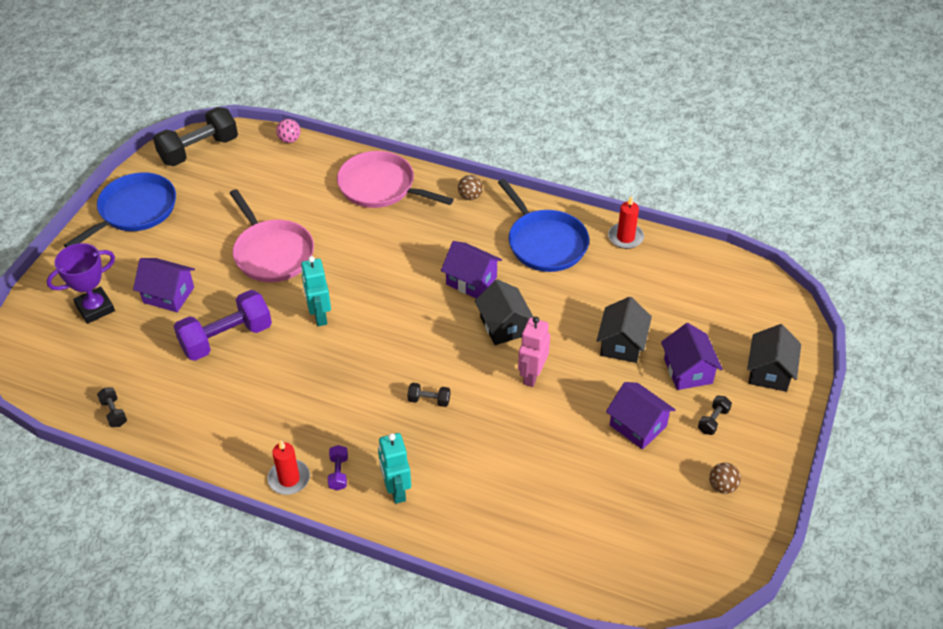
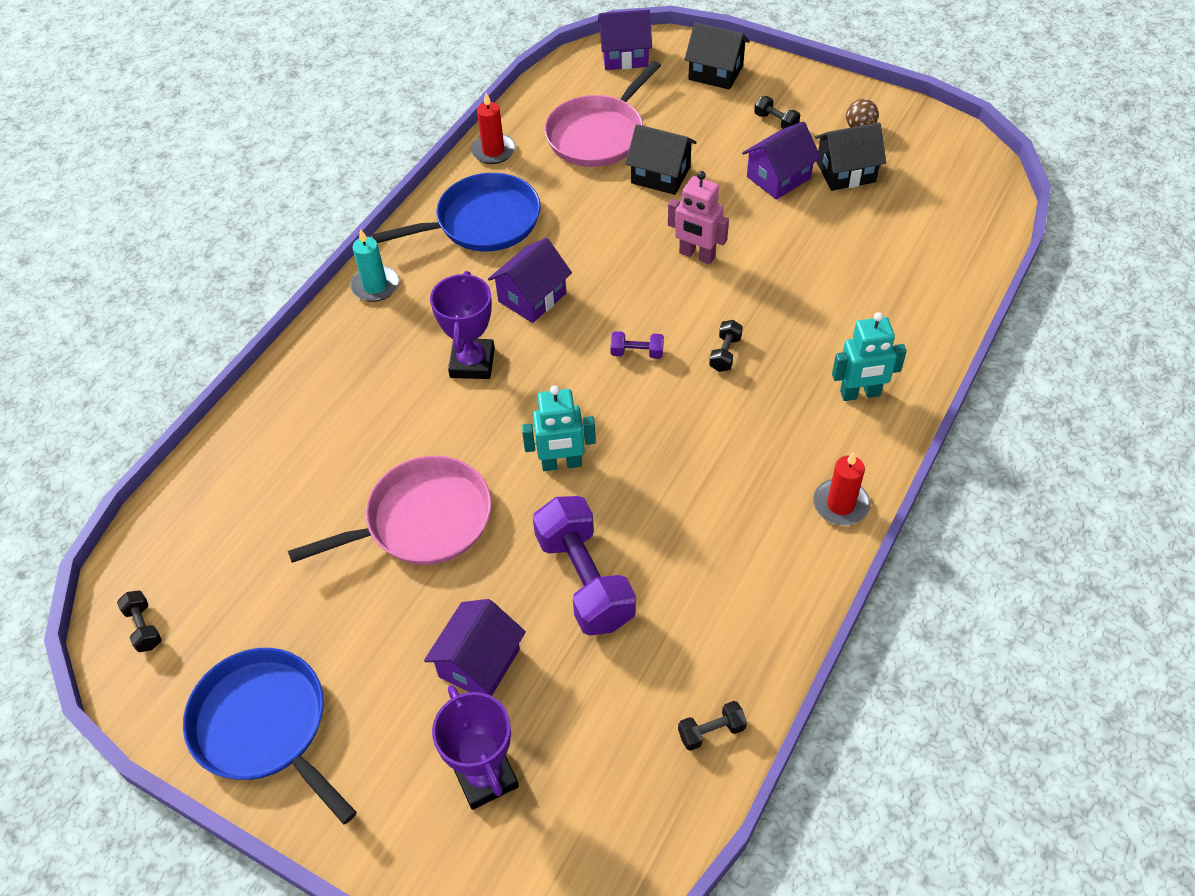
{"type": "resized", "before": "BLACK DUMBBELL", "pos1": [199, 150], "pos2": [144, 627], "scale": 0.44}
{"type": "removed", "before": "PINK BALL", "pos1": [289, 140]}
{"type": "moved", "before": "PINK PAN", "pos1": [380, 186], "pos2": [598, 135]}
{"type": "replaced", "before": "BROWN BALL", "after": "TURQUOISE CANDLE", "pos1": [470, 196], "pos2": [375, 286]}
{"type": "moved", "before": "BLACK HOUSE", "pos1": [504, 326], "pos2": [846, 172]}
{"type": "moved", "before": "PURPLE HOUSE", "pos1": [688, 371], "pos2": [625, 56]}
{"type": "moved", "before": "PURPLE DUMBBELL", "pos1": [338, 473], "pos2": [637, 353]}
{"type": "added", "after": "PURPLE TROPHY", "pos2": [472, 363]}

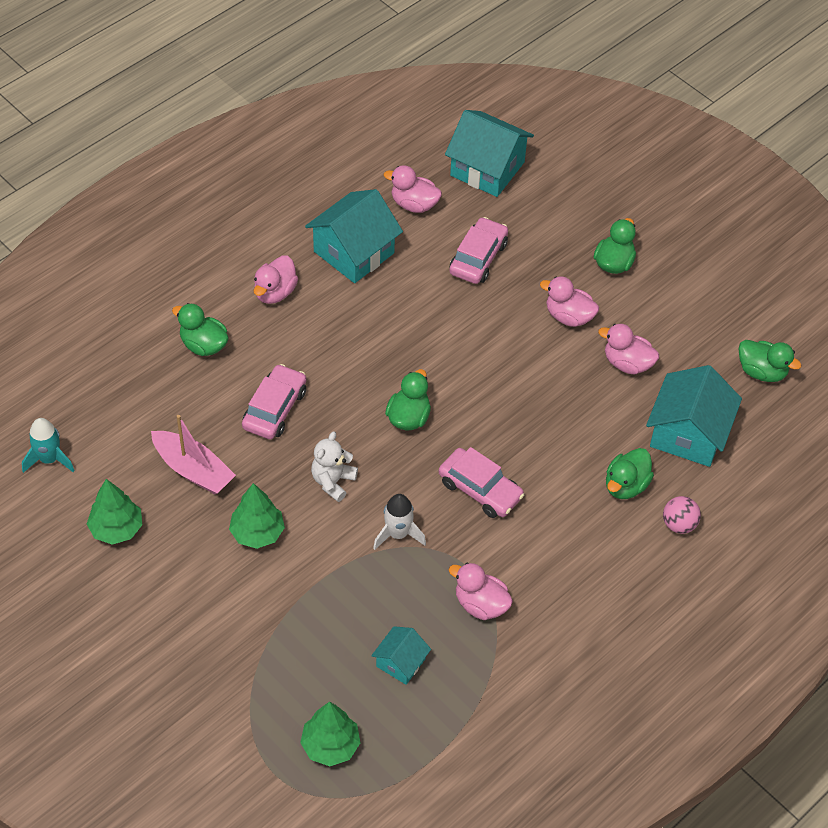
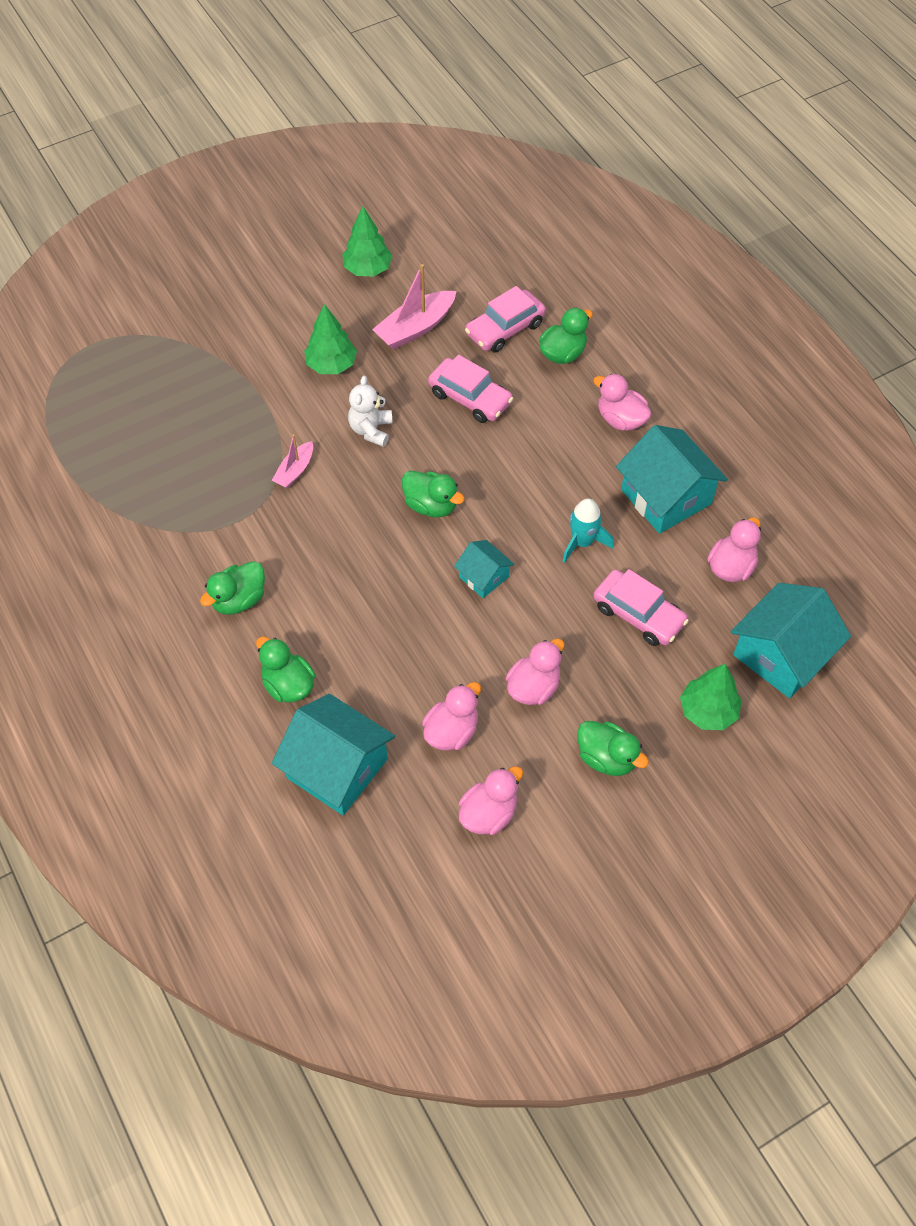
{"type": "moved", "before": "GREEN DUCK", "pos1": [761, 372], "pos2": [239, 600]}
{"type": "moved", "before": "TURQUOISE ROCKET", "pos1": [49, 459], "pos2": [582, 542]}
{"type": "turned", "before": "WHITE TEDDY BEAR", "pos1": [333, 481], "pos2": [371, 430], "turn": -120}
{"type": "moved", "before": "PINK CAR", "pos1": [480, 489], "pos2": [505, 329]}
{"type": "replaced", "before": "WHITE ROCKET", "after": "PINK BOAT", "pos1": [398, 534], "pos2": [295, 471]}
{"type": "removed", "before": "PINK BALL", "pos1": [679, 524]}
{"type": "moved", "before": "PINK DUCK", "pos1": [480, 604], "pos2": [488, 813]}
{"type": "moved", "before": "TURQUOISE HOUSE", "pos1": [400, 662], "pos2": [483, 577]}
{"type": "moved", "before": "GREEN TREE", "pos1": [330, 745], "pos2": [707, 711]}

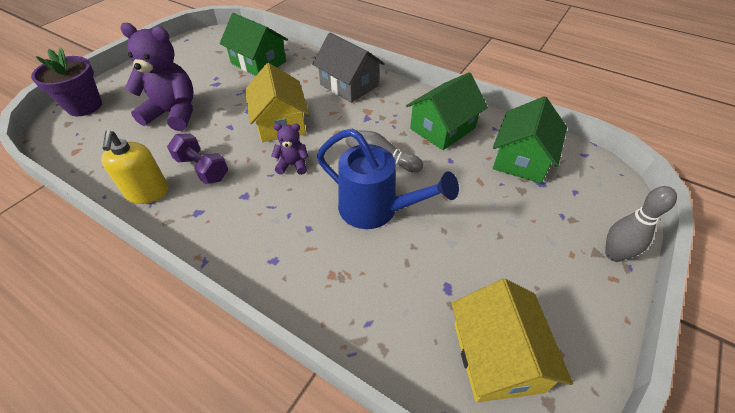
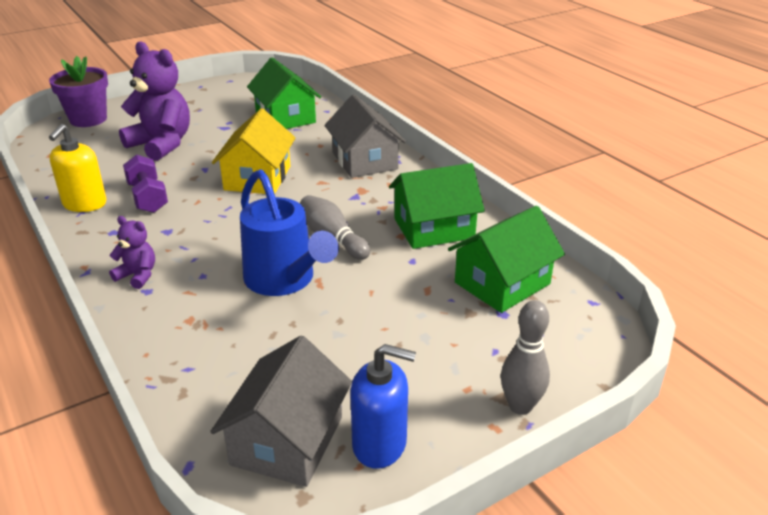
{"type": "moved", "before": "PURPLE TEDDY BEAR", "pos1": [293, 165], "pos2": [137, 275]}
{"type": "recoloured", "before": "YELLOW HOUSE", "after": "GREY HOUSE", "pos1": [497, 356], "pos2": [287, 440]}
{"type": "added", "after": "BLUE SOAP DISPENSER", "pos2": [380, 444]}

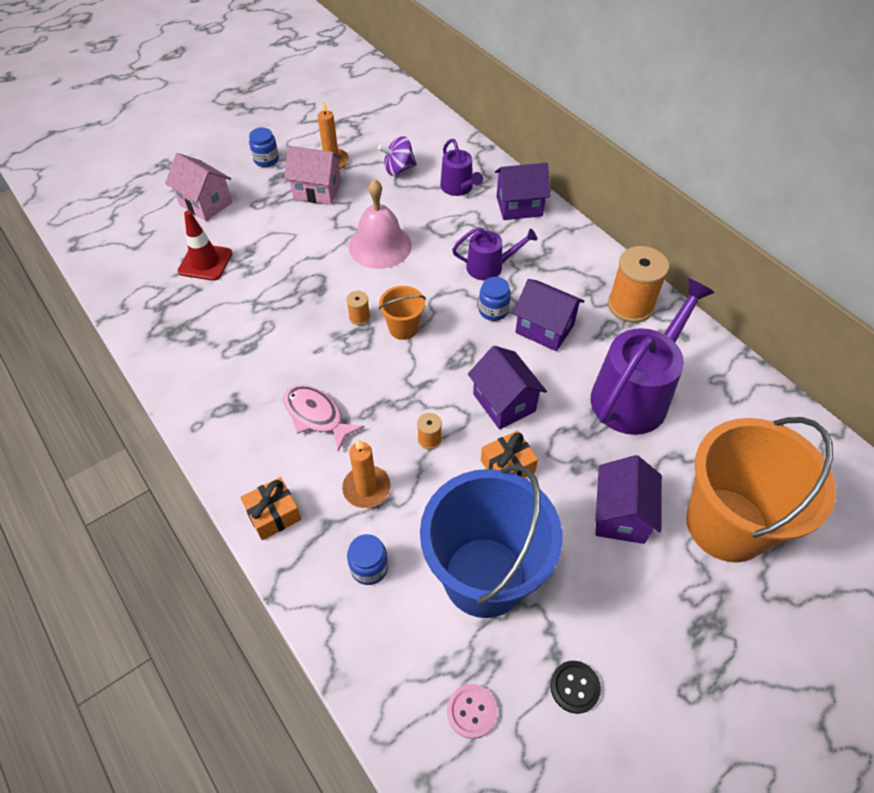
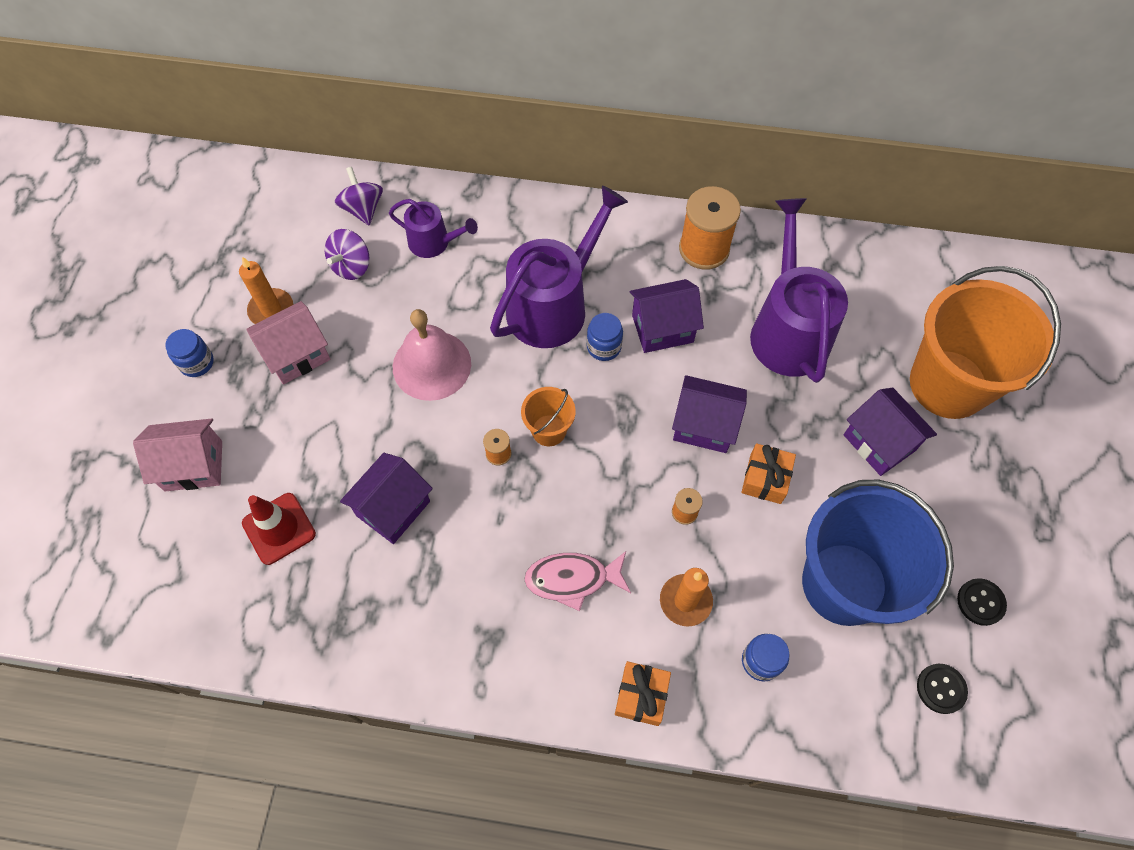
{"type": "moved", "before": "PURPLE HOUSE", "pos1": [519, 206], "pos2": [393, 508]}
{"type": "resized", "before": "PURPLE WATERING CAN", "pos1": [489, 267], "pos2": [553, 305], "scale": 1.87}
{"type": "recoloured", "before": "PINK BUTTON", "after": "BLACK BUTTON", "pos1": [472, 711], "pos2": [941, 689]}
{"type": "added", "after": "PURPLE SPINNING TOP", "pos2": [363, 209]}

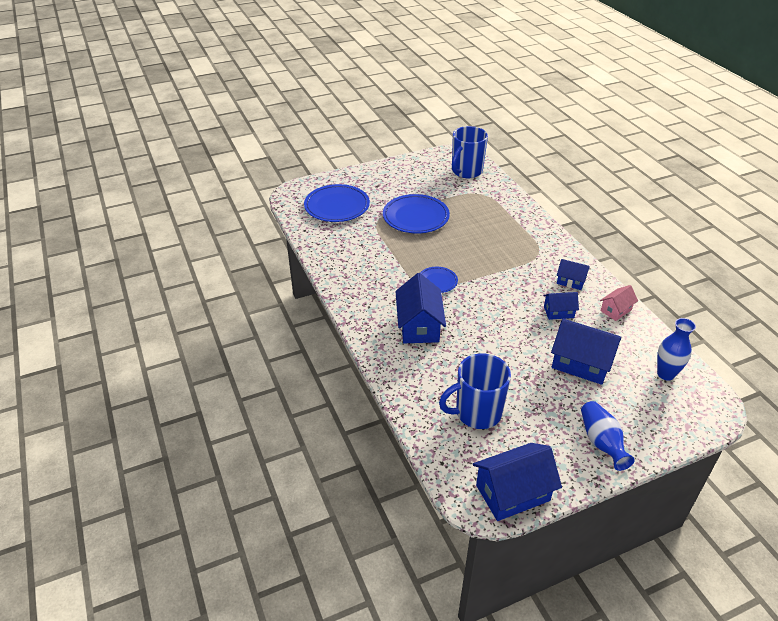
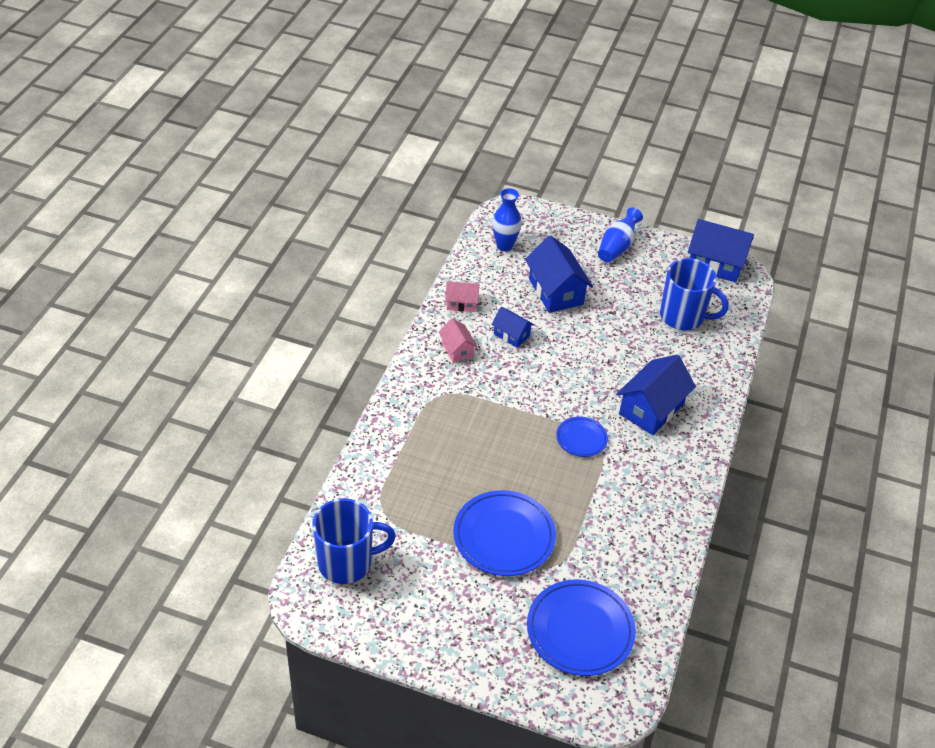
{"type": "recoloured", "before": "BLUE HOUSE", "after": "PINK HOUSE", "pos1": [570, 281], "pos2": [457, 350]}

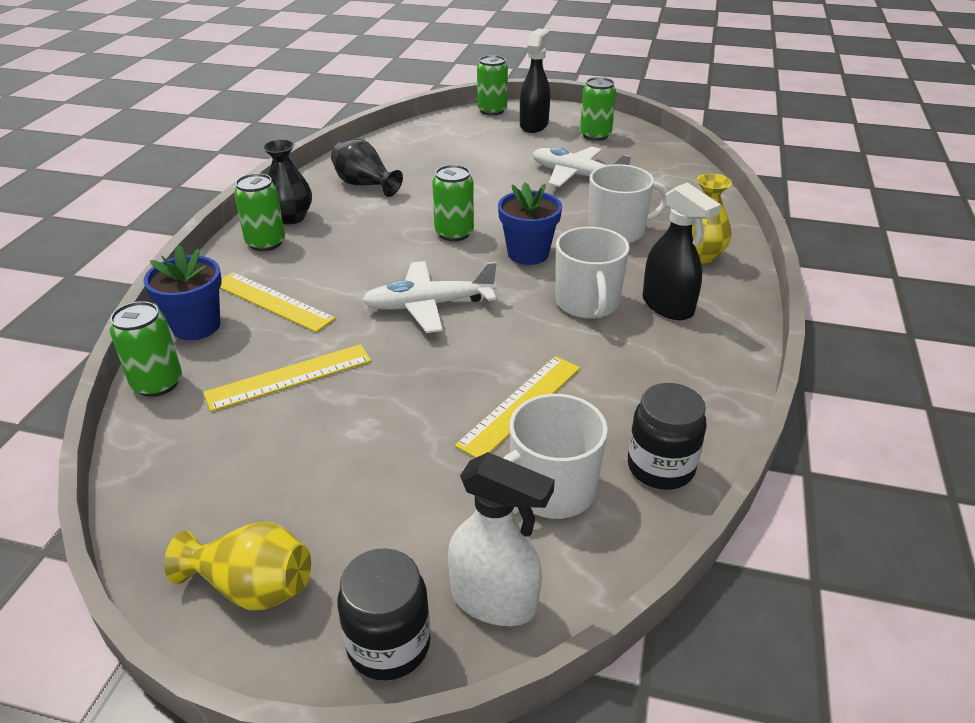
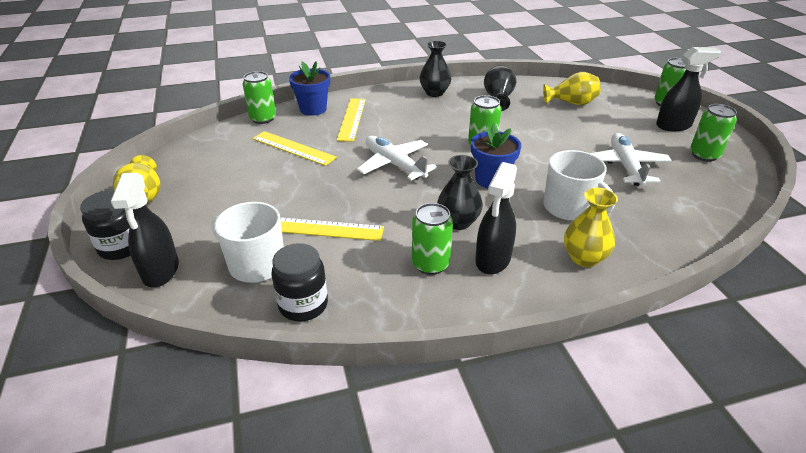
{"type": "moved", "before": "GREEN CAN", "pos1": [265, 243], "pos2": [430, 264]}
{"type": "replaced", "before": "WHITE MUG", "after": "BLACK VASE", "pos1": [587, 303], "pos2": [458, 222]}
{"type": "recoloured", "before": "WHITE SPRAY BOTTLE", "after": "BLACK SPRAY BOTTLE", "pos1": [494, 600], "pos2": [161, 271]}
{"type": "added", "after": "YELLOW VASE", "pos2": [571, 103]}

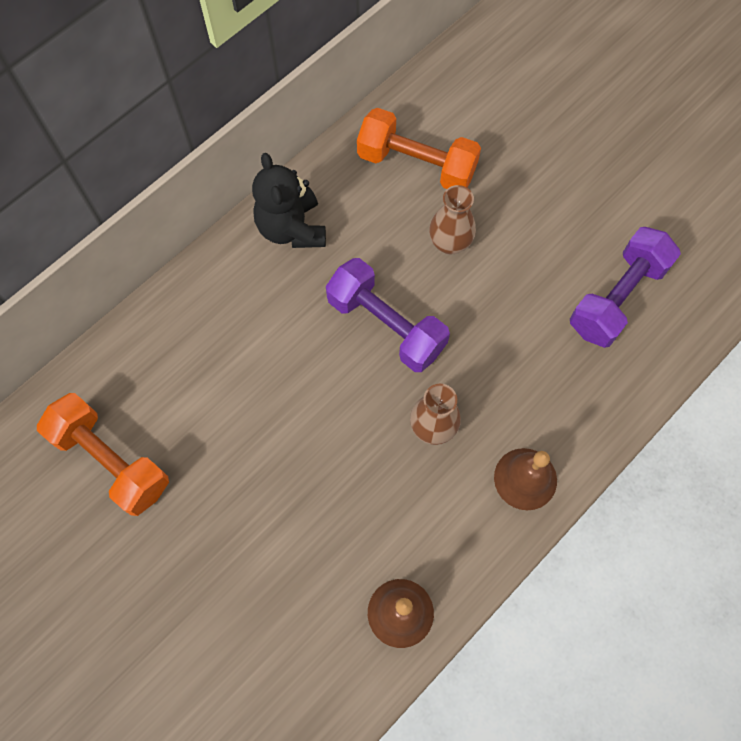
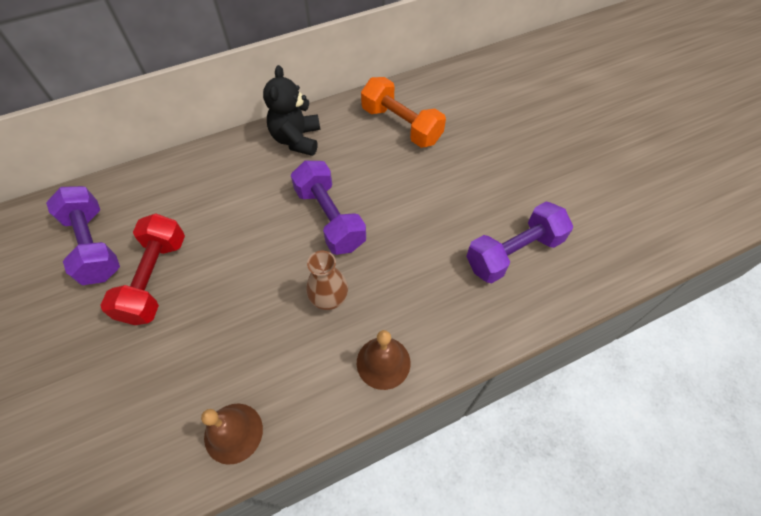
{"type": "removed", "before": "BROWN VASE", "pos1": [450, 243]}
{"type": "recoloured", "before": "ORANGE DUMBBELL", "after": "PURPLE DUMBBELL", "pos1": [111, 460], "pos2": [94, 245]}
{"type": "added", "after": "RED DUMBBELL", "pos2": [155, 279]}

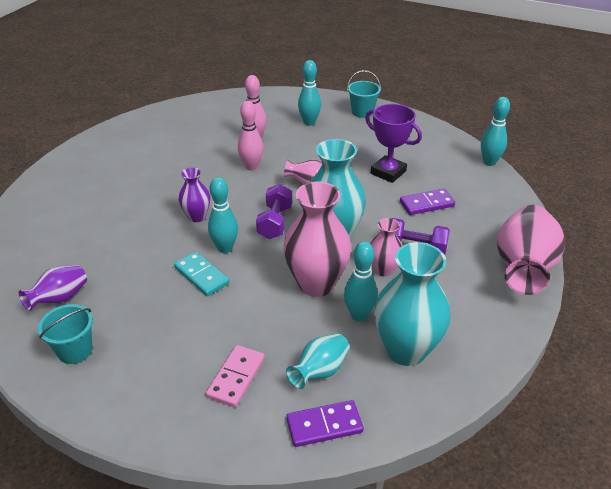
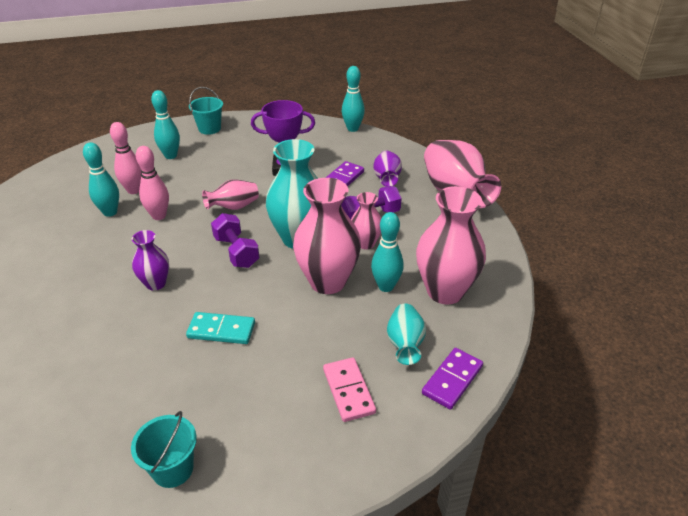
{"type": "moved", "before": "TURQUOISE BOWLING PIN", "pos1": [225, 248], "pos2": [110, 212]}
{"type": "recoloured", "before": "TURQUOISE VASE", "after": "PINK VASE", "pos1": [406, 350], "pos2": [445, 291]}
{"type": "moved", "before": "PURPLE VASE", "pos1": [60, 298], "pos2": [387, 179]}

